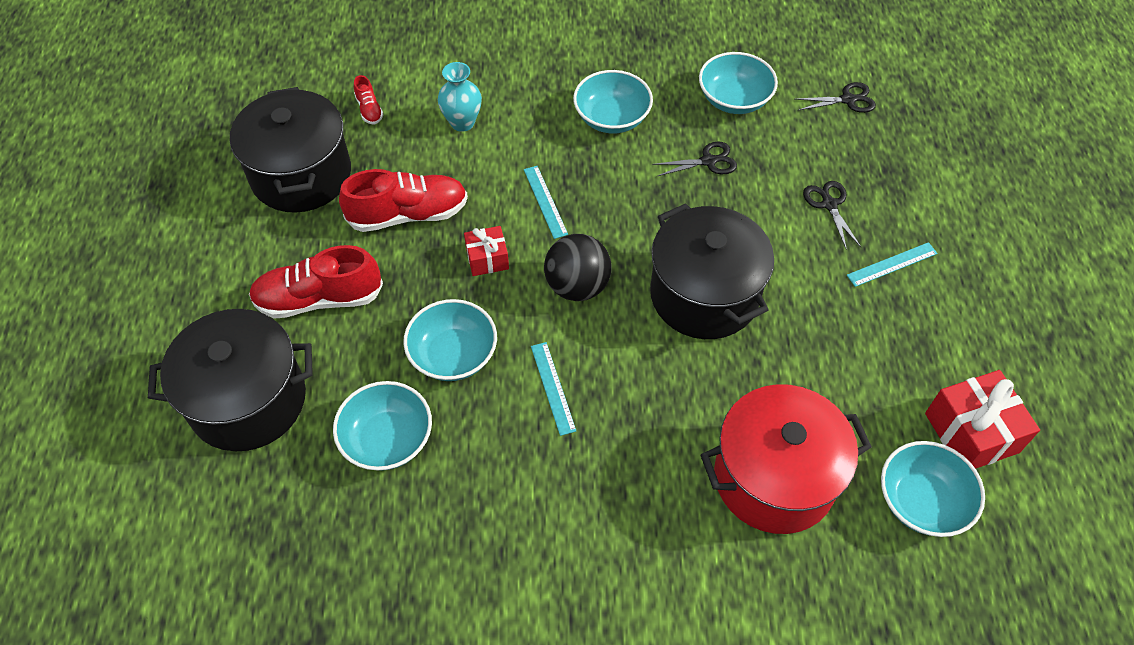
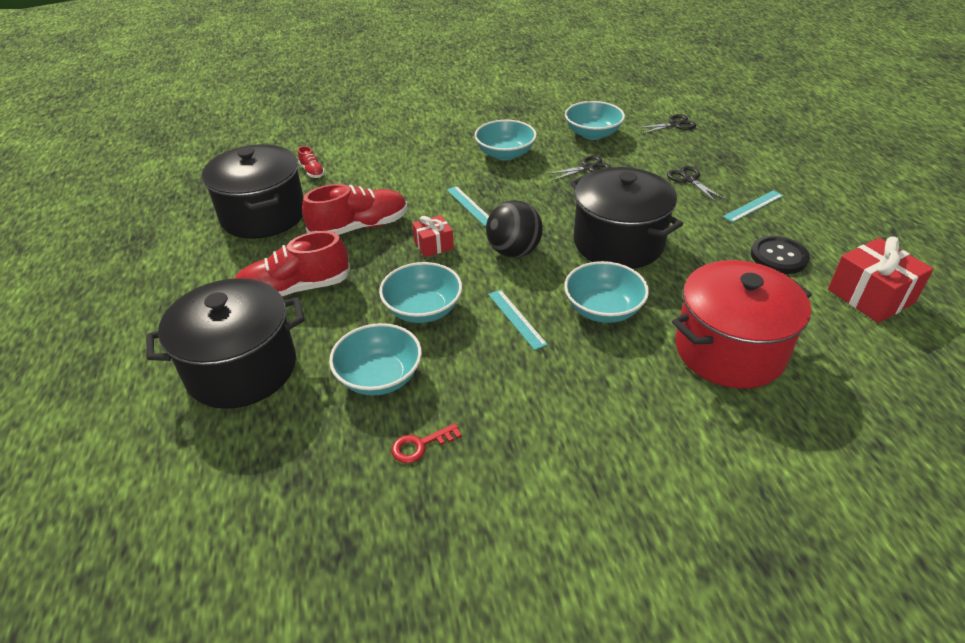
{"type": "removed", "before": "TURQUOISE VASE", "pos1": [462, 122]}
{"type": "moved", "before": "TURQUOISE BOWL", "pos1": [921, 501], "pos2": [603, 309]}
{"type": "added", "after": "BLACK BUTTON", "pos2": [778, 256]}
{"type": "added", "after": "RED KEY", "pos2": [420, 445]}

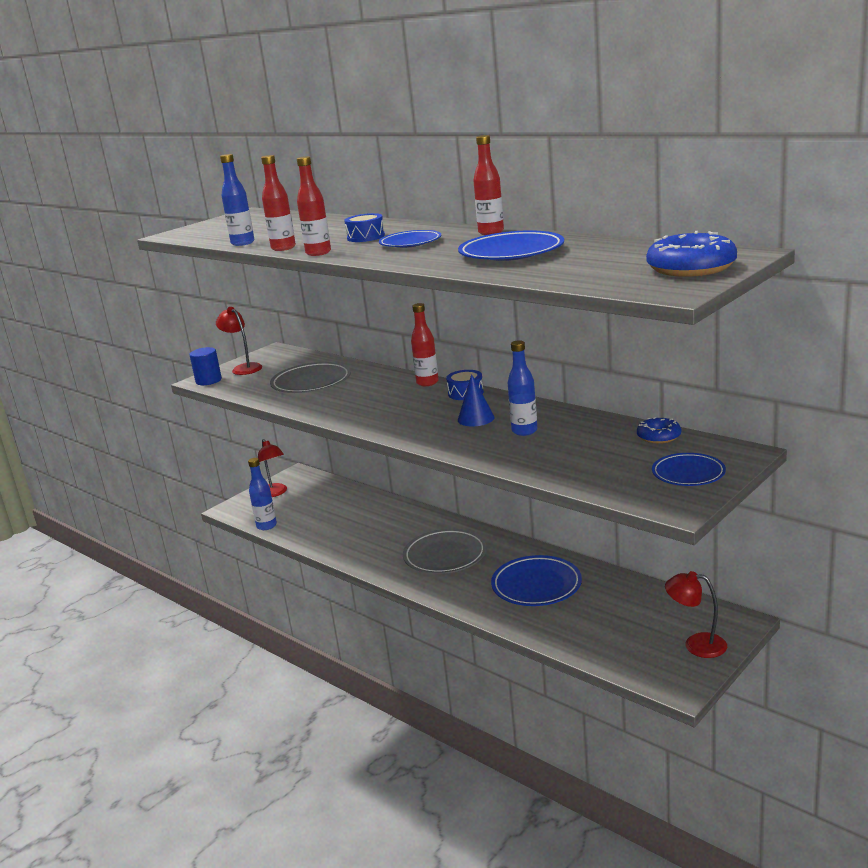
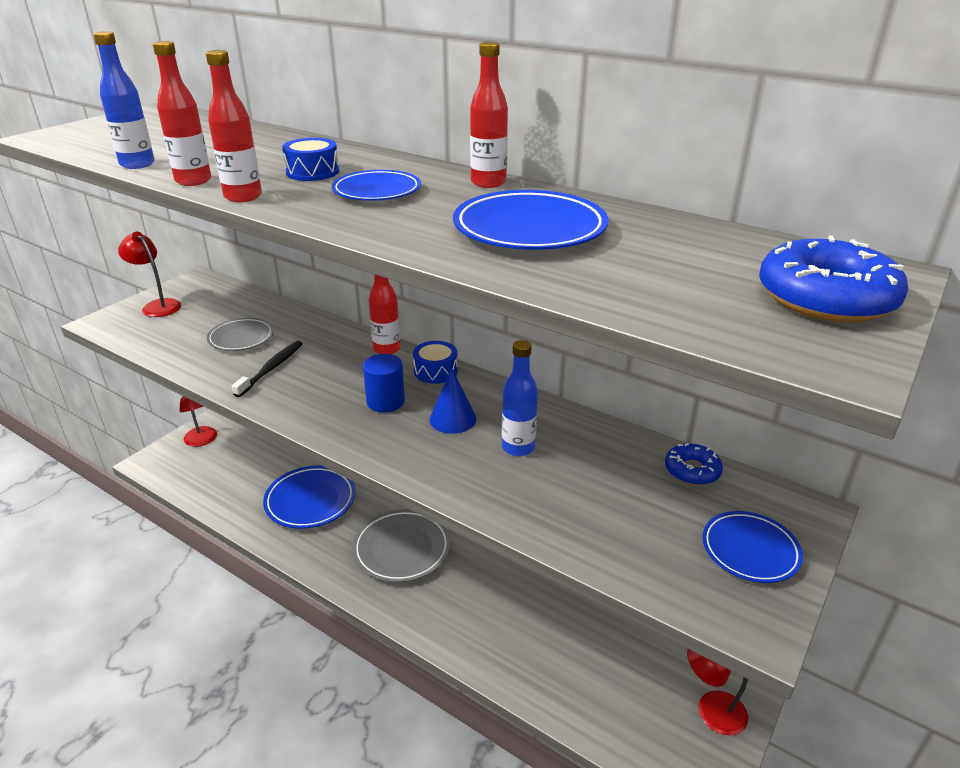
{"type": "moved", "before": "BLUE CYLINDER", "pos1": [208, 380], "pos2": [385, 402]}
{"type": "resized", "before": "GREY PLATE", "pos1": [311, 383], "pos2": [241, 338], "scale": 0.65}
{"type": "removed", "before": "BLUE BOTTLE", "pos1": [266, 526]}
{"type": "moved", "before": "BLUE PLATE", "pos1": [536, 586], "pos2": [310, 501]}
{"type": "added", "after": "BLACK TOOTHBRUSH", "pos2": [271, 368]}

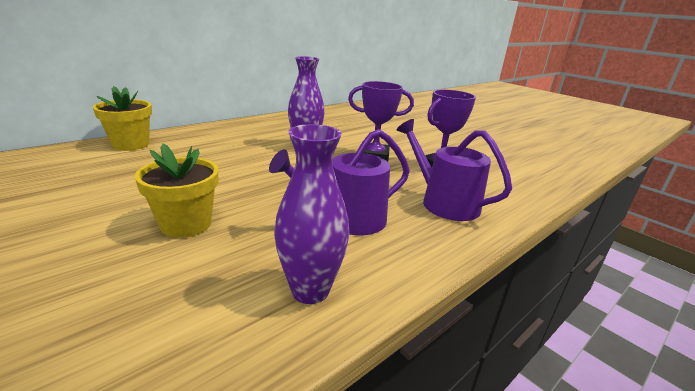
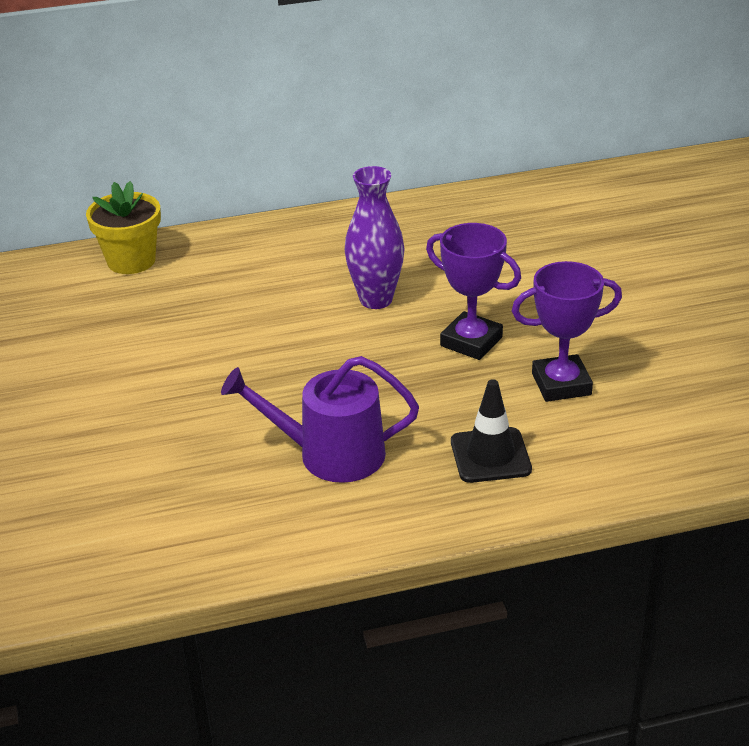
{"type": "replaced", "before": "PURPLE WATERING CAN", "after": "BLACK TRAFFIC CONE", "pos1": [444, 202], "pos2": [490, 455]}
{"type": "removed", "before": "PURPLE VASE", "pos1": [310, 290]}
{"type": "removed", "before": "YELLOW FLOWER POT", "pos1": [186, 224]}

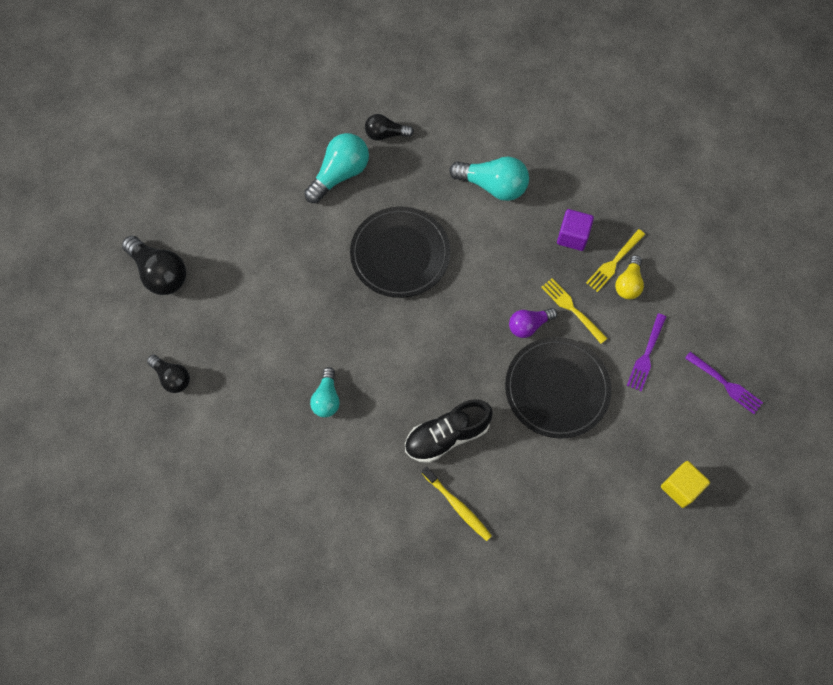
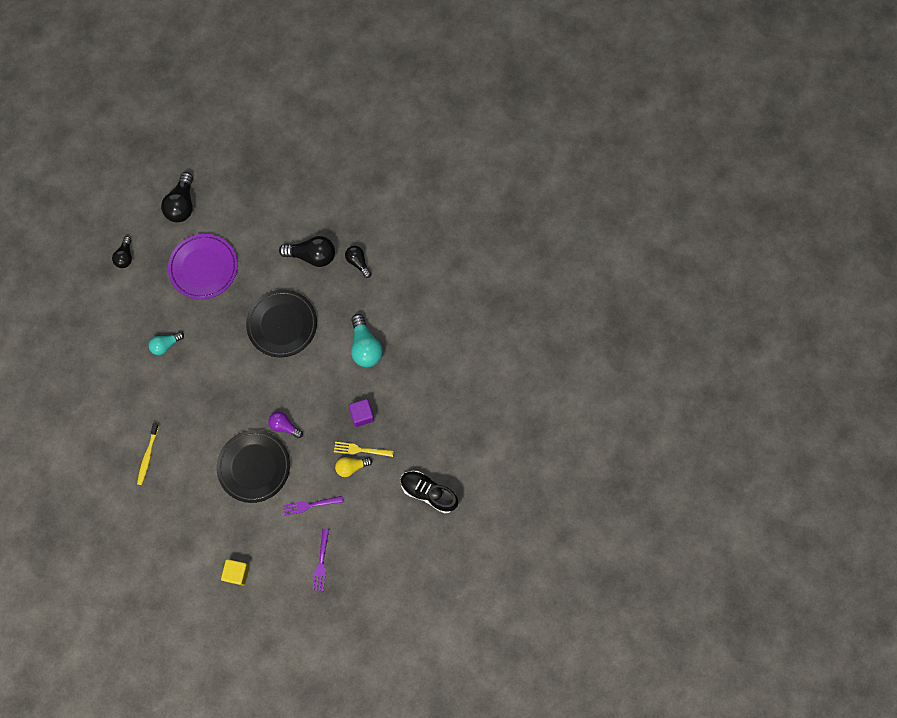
{"type": "recoloured", "before": "TURQUOISE LIGHT BULB", "after": "BLACK LIGHT BULB", "pos1": [340, 174], "pos2": [312, 256]}
{"type": "removed", "before": "YELLOW FORK", "pos1": [572, 309]}
{"type": "moved", "before": "BLACK SHOE", "pos1": [447, 436], "pos2": [428, 493]}
{"type": "added", "after": "PURPLE PLATE", "pos2": [204, 268]}

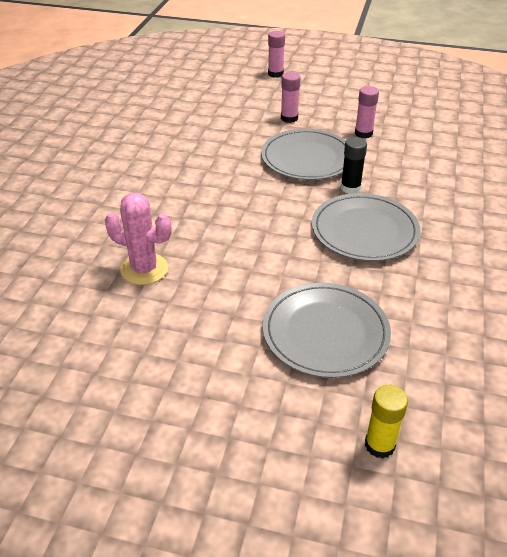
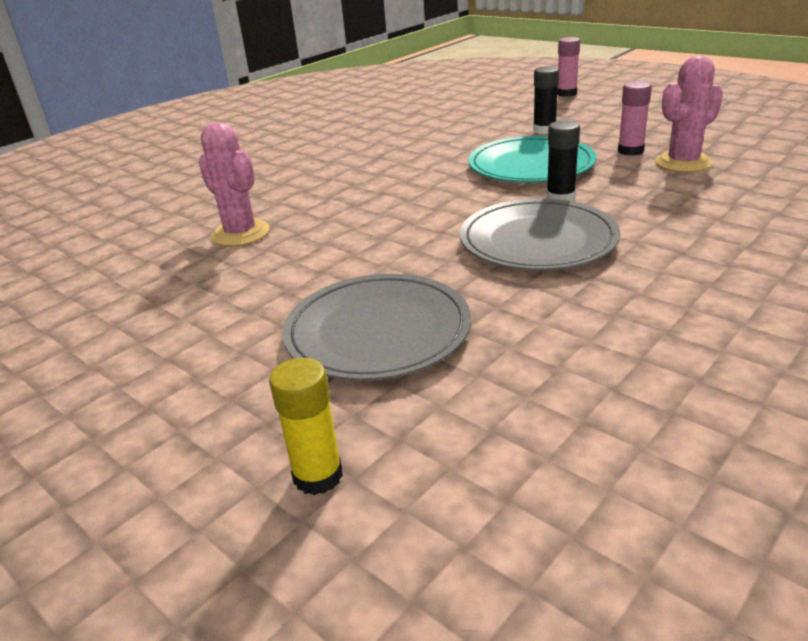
{"type": "recoloured", "before": "PINK GLUE STICK", "after": "BLACK GLUE STICK", "pos1": [289, 118], "pos2": [544, 130]}
{"type": "recoloured", "before": "GREY PLATE", "after": "TURQUOISE PLATE", "pos1": [307, 158], "pos2": [531, 165]}
{"type": "added", "after": "PINK CACTUS", "pos2": [683, 163]}

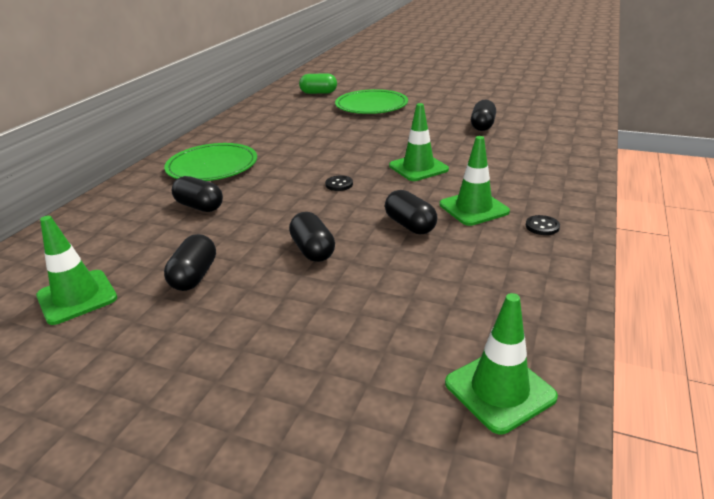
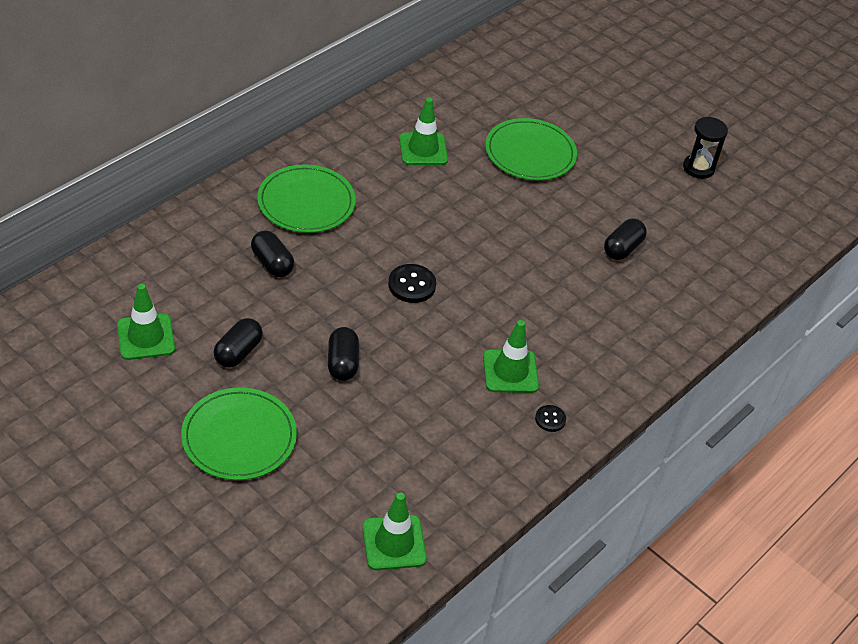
{"type": "removed", "before": "GREEN CAPSULE", "pos1": [318, 93]}
{"type": "moved", "before": "GREEN TRAFFIC CONE", "pos1": [418, 168], "pos2": [423, 149]}
{"type": "resized", "before": "BLACK BUTTON", "pos1": [339, 184], "pos2": [412, 285], "scale": 1.67}
{"type": "removed", "before": "BLACK CAPSULE", "pos1": [410, 225]}
{"type": "added", "after": "BLACK HOURGLASS", "pos2": [698, 168]}
{"type": "added", "after": "GREEN PLATE", "pos2": [239, 437]}

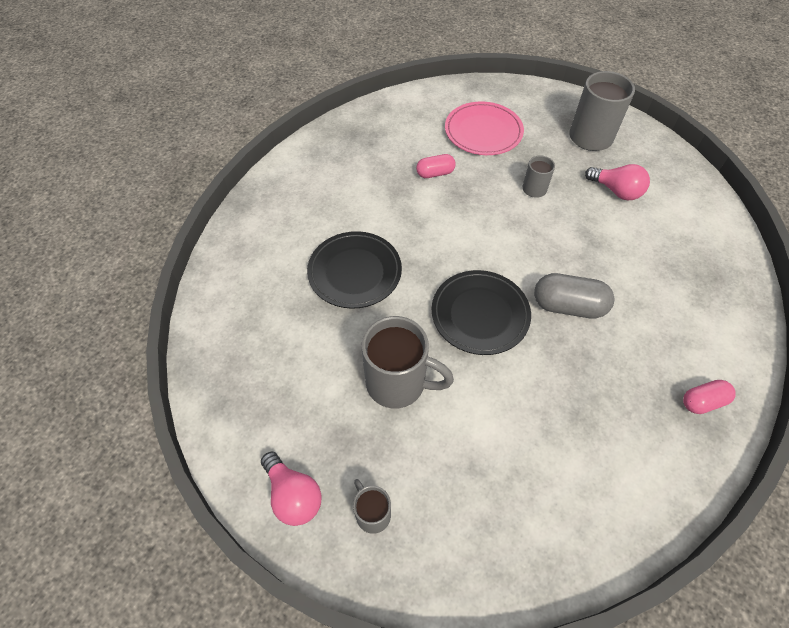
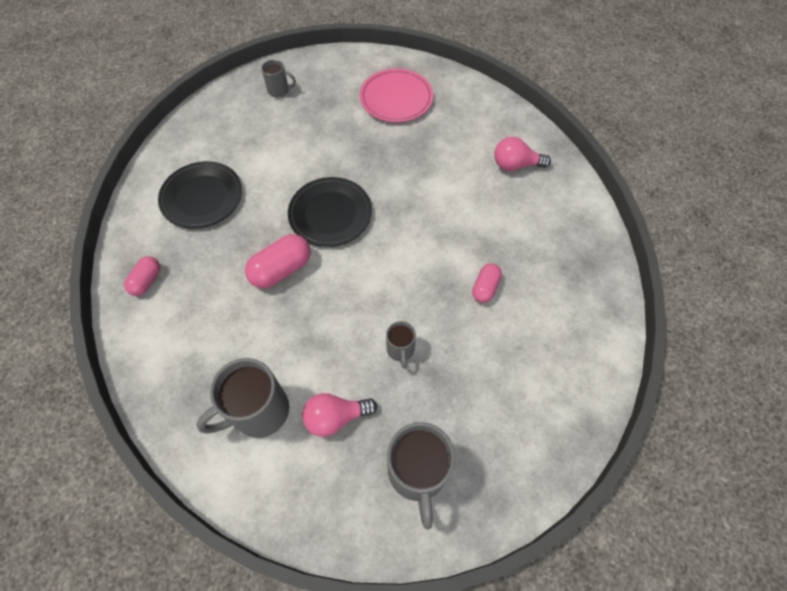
{"type": "moved", "before": "PINK PLATE", "pos1": [483, 132], "pos2": [396, 98]}
{"type": "moved", "before": "BLACK PLATE", "pos1": [355, 272], "pos2": [202, 197]}
{"type": "recoloured", "before": "GREY CAPSULE", "after": "PINK CAPSULE", "pos1": [568, 306], "pos2": [281, 269]}
{"type": "moved", "before": "GREY MUG", "pos1": [398, 383], "pos2": [259, 411]}
{"type": "moved", "before": "PINK LIGHT BULB", "pos1": [293, 495], "pos2": [515, 165]}

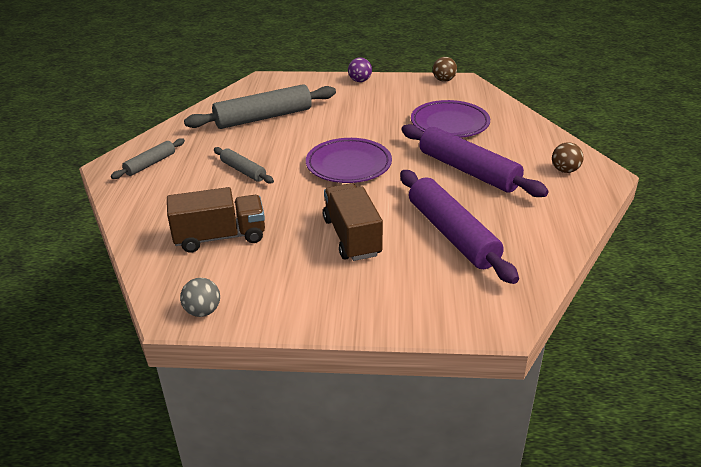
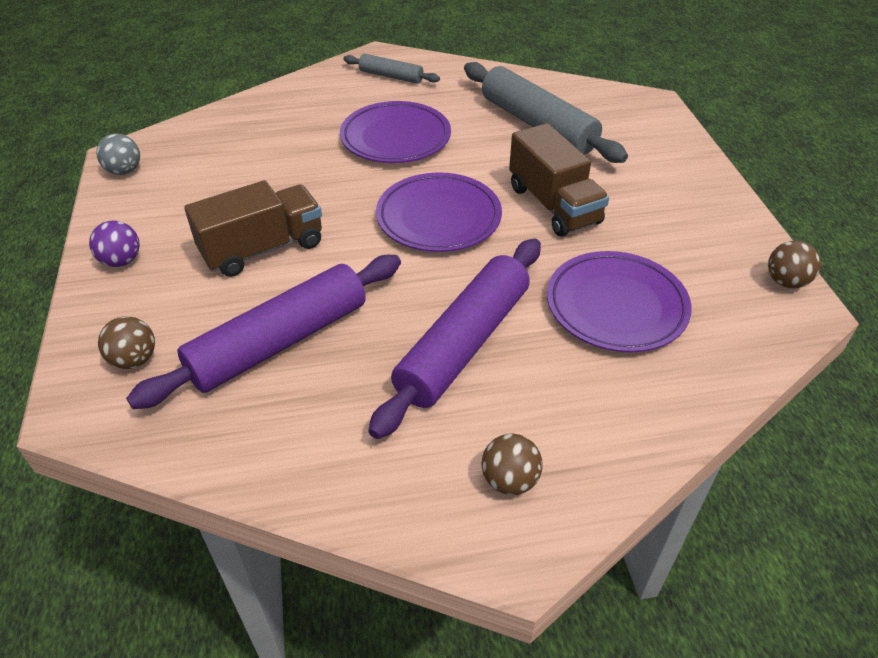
{"type": "moved", "before": "PURPLE BALL", "pos1": [360, 81], "pos2": [121, 261]}
{"type": "replaced", "before": "GREY ROLLING PIN", "after": "PURPLE PLATE", "pos1": [243, 171], "pos2": [395, 138]}
{"type": "moved", "before": "BROWN TRUCK", "pos1": [220, 237], "pos2": [553, 205]}
{"type": "added", "after": "BROWN BALL", "pos2": [134, 360]}

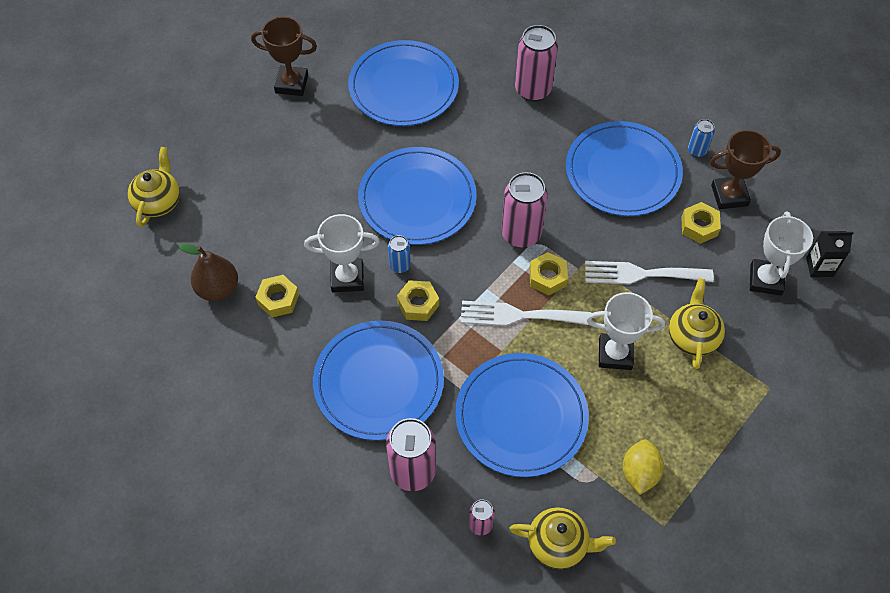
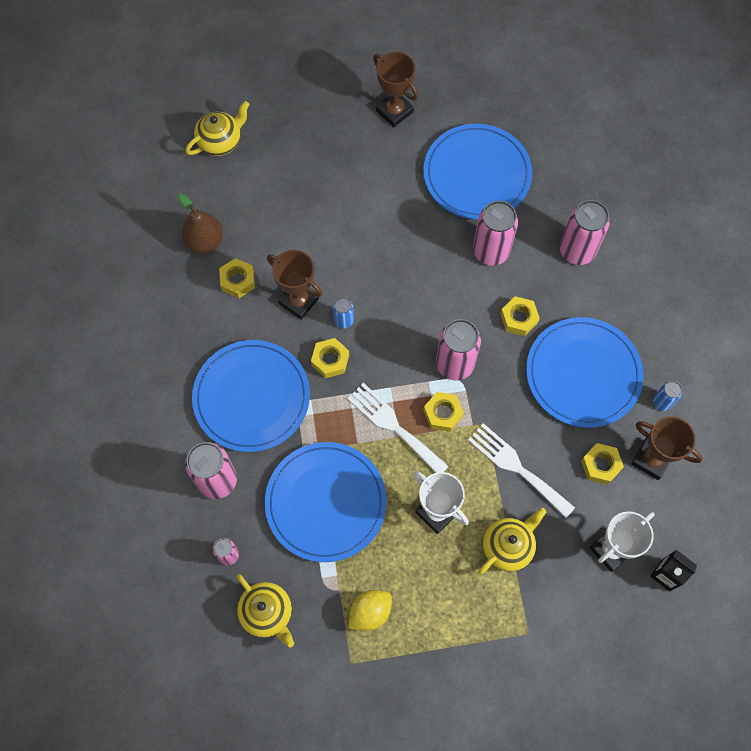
{"type": "removed", "before": "BLUE PLATE", "pos1": [417, 199]}
{"type": "recoloured", "before": "WHITE TROPHY", "after": "BROWN TROPHY", "pos1": [347, 278], "pos2": [298, 301]}
{"type": "added", "after": "PINK CAN", "pos2": [491, 251]}
{"type": "added", "after": "YELLOW NUT", "pos2": [518, 318]}

